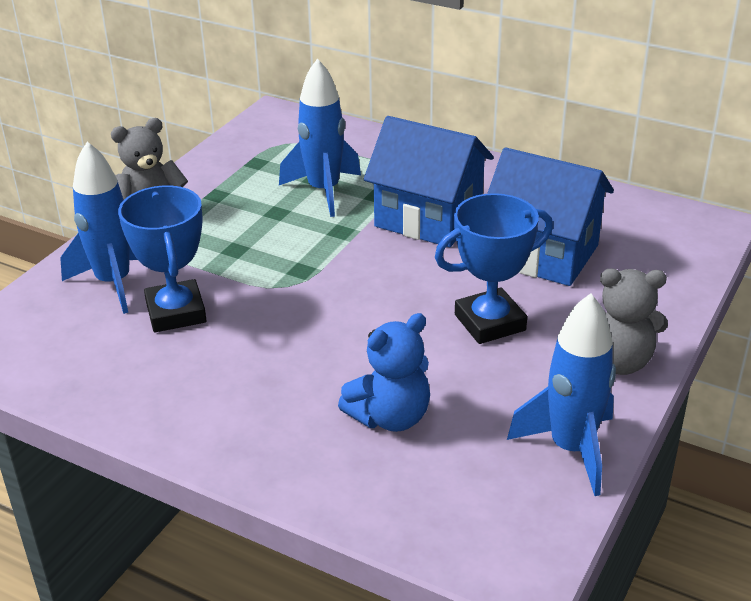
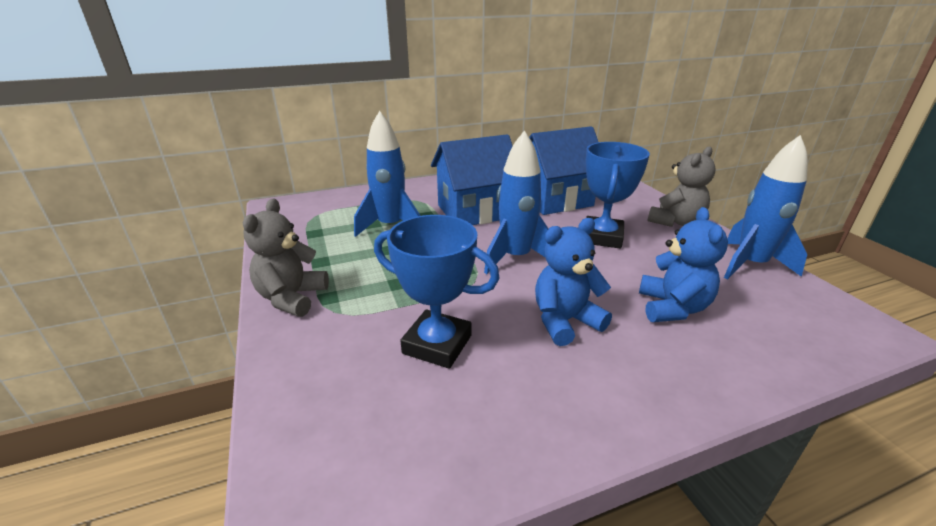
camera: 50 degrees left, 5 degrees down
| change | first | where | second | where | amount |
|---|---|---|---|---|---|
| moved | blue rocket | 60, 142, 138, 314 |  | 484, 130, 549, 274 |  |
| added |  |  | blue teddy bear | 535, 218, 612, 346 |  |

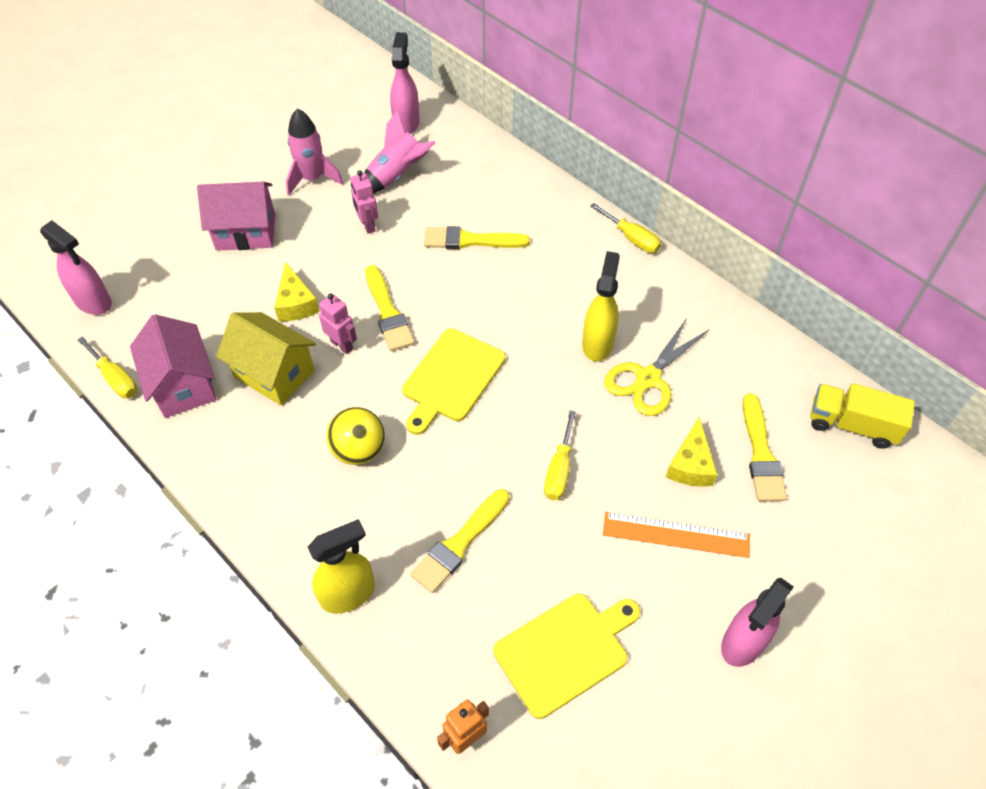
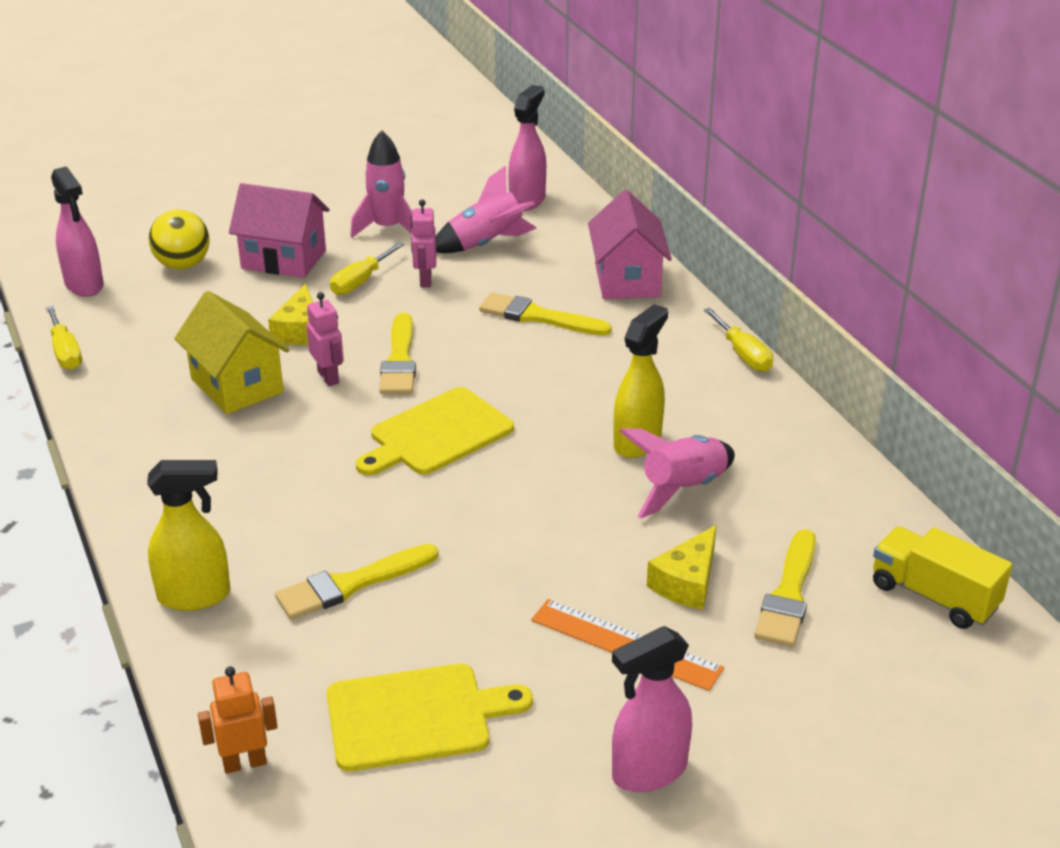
camera: 20 degrees right, 20 degrees down
| change | first | where | second | where | amount |
|---|---|---|---|---|---|
| moved | yellow ball | 326, 407, 385, 465 |  | 149, 209, 210, 269 |  |
| moved | yellow screwdriver | 544, 410, 576, 500 |  | 330, 242, 404, 295 |  |
| moved | pink house | 130, 314, 216, 418 |  | 588, 190, 672, 299 |  |
| replaced | yellow scissors | 604, 318, 709, 416 | pink rocket | 619, 429, 735, 519 |  |

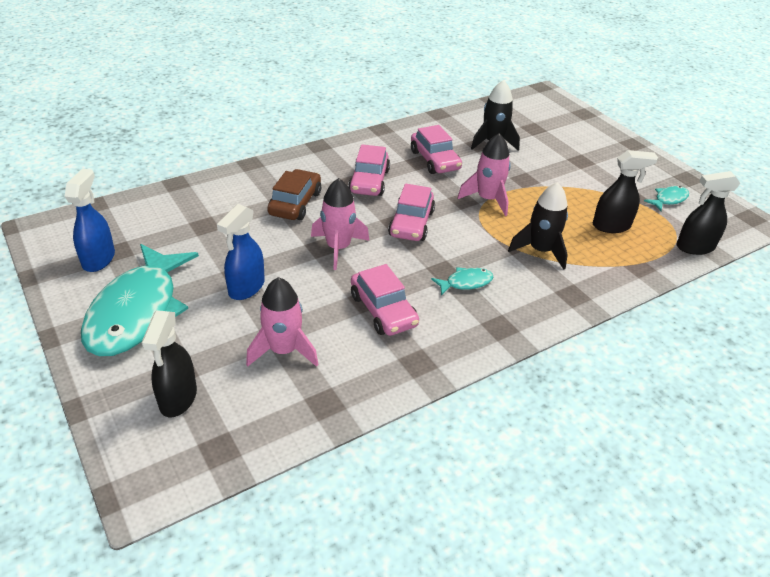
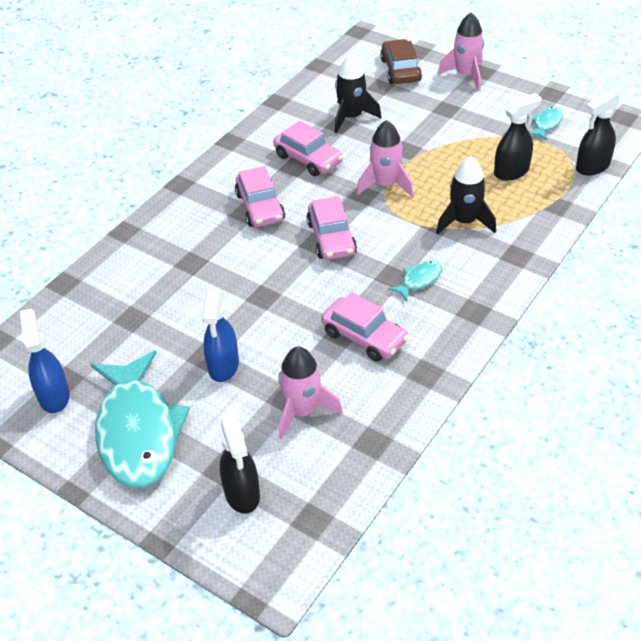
camera: 20 degrees left, 5 degrees up
| change | first | where | second | where | amount |
|---|---|---|---|---|---|
| moved | brown car | 267, 169, 321, 220 |  | 380, 39, 422, 84 |  |
| moved | pink rocket | 311, 178, 369, 270 |  | 437, 13, 484, 91 |  |

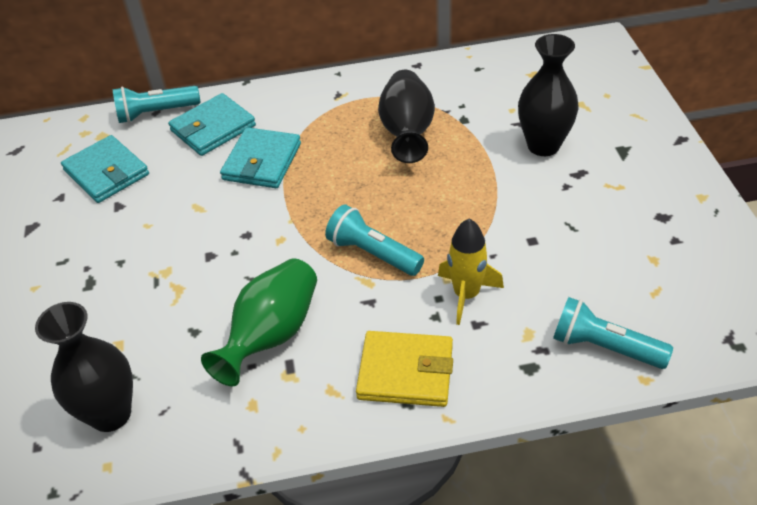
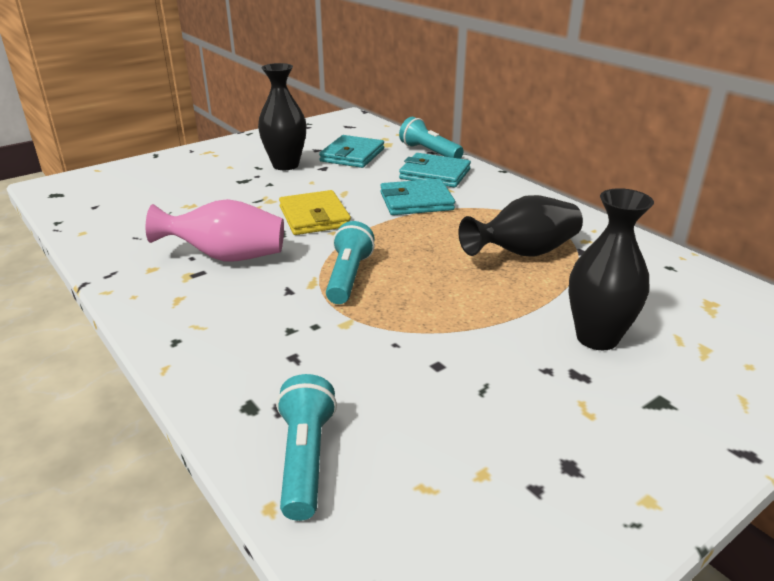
camera: 60 degrees right, 15 degrees down
| change | first | where | second | where | amount |
|---|---|---|---|---|---|
| recoloured | green vase | 201, 258, 317, 386 | pink vase | 146, 199, 284, 261 |  |
| moved | black vase | 35, 302, 133, 432 |  | 258, 63, 306, 170 |  |
| moved | yellow wallet | 356, 331, 453, 407 |  | 279, 190, 351, 235 |  |
| removed | yellow rocket | 438, 219, 504, 325 |  |  |  |

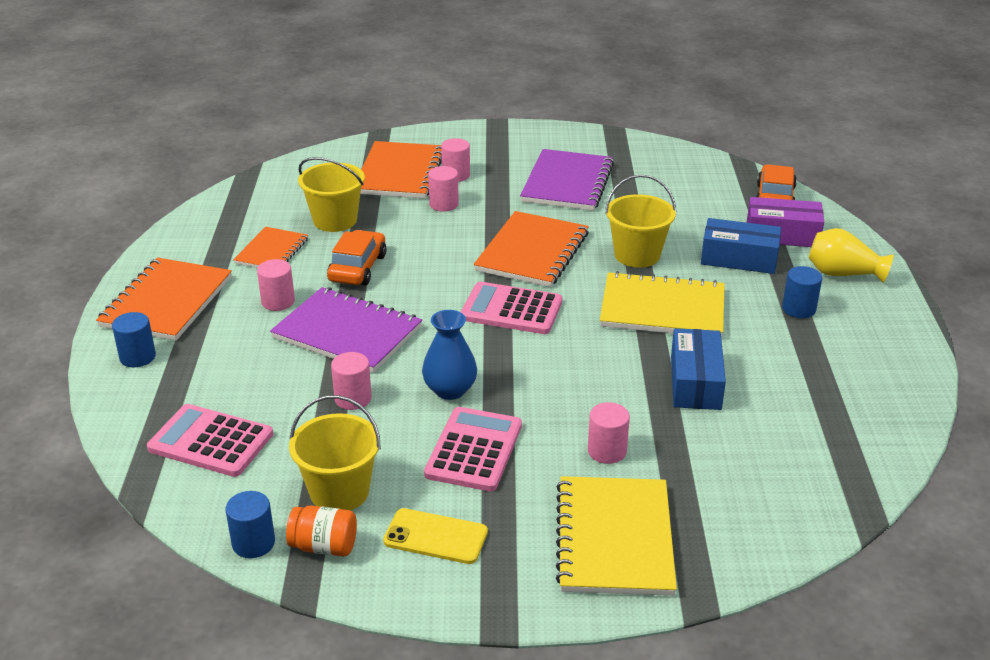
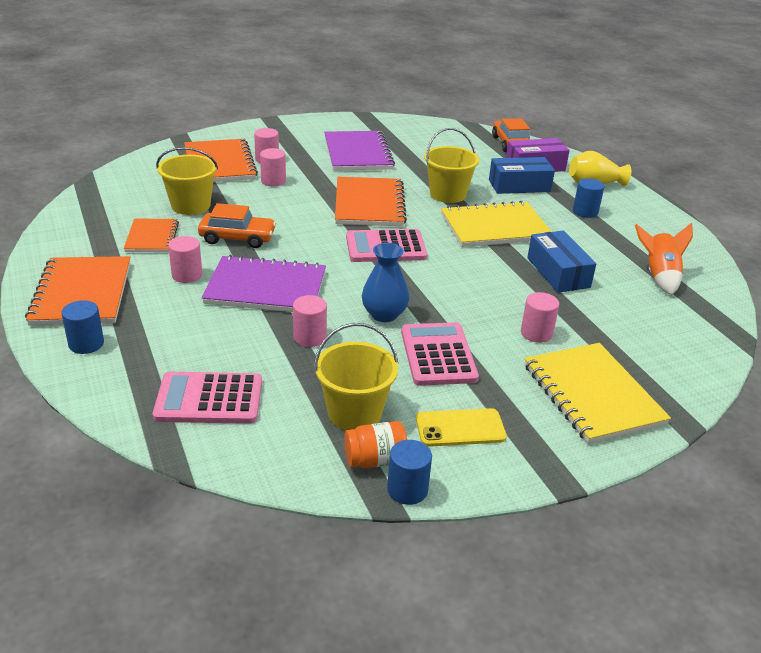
camera: 25 degrees left, 0 degrees up
| change | first | where | second | where | amount |
|---|---|---|---|---|---|
| turned | orange car | 327, 230, 386, 285 |  | 198, 203, 276, 248 | 105 degrees clockwise |
| moved | blue cylinder | 225, 491, 275, 558 |  | 387, 440, 432, 505 |  |
| added |  |  | orange rocket | 635, 223, 693, 295 |  |

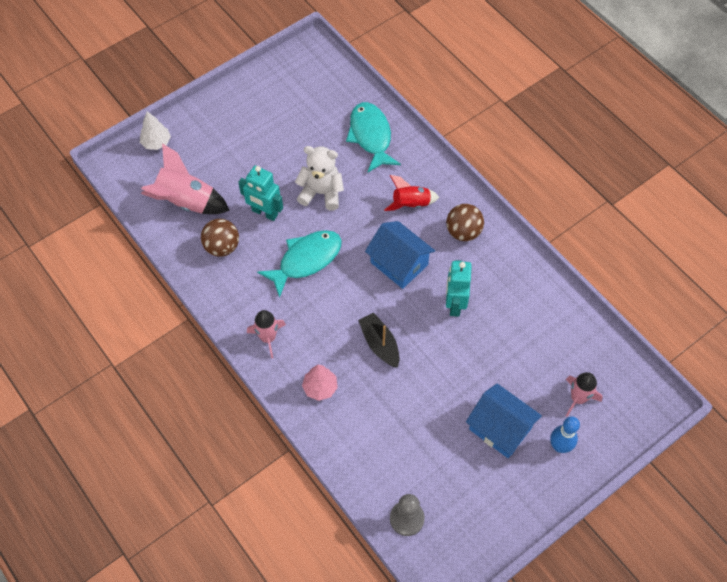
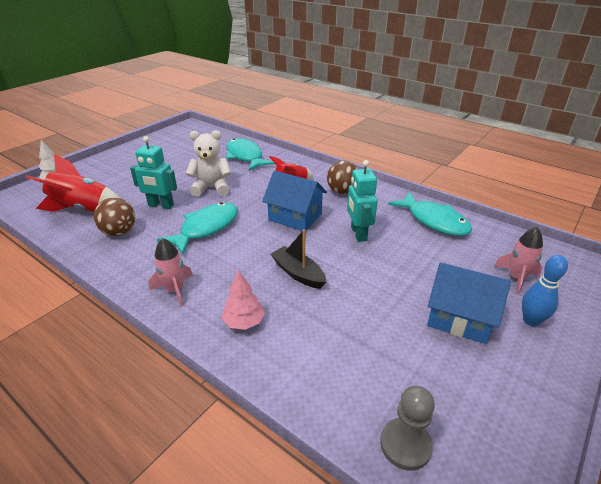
camera: 15 degrees left, 25 degrees down
| change | first | where | second | where | amount |
|---|---|---|---|---|---|
| recoloured | pink rocket | 141, 143, 230, 214 | red rocket | 25, 154, 121, 212 |  |
| added |  |  | turquoise fish | 388, 192, 472, 236 |  |

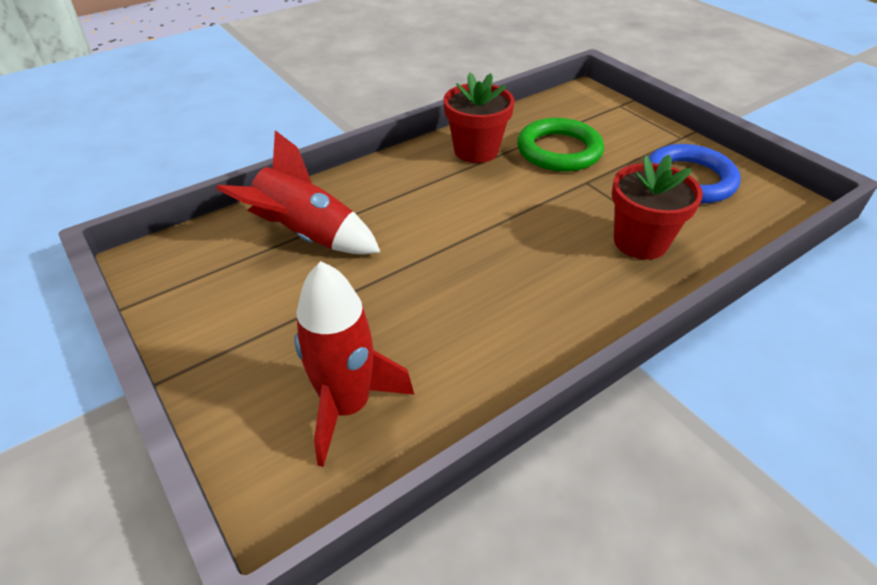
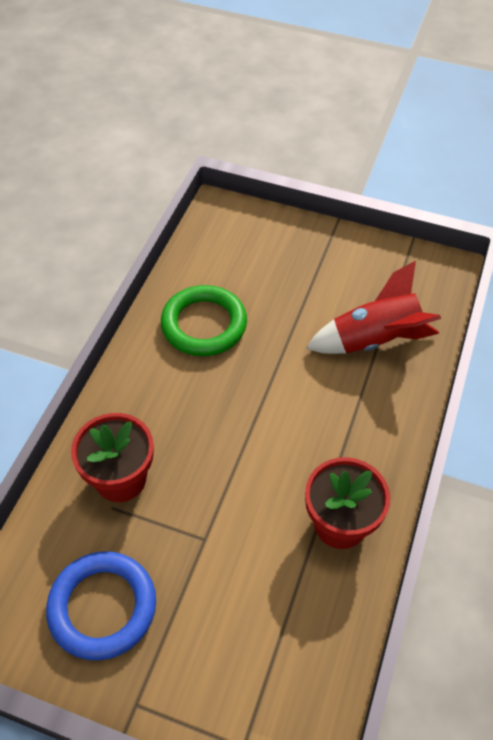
camera: 145 degrees right, 10 degrees up
| change | first | where | second | where | amount |
|---|---|---|---|---|---|
| moved | green ring | 517, 118, 604, 172 |  | 161, 285, 247, 356 |  |
| removed | red rocket | 294, 261, 414, 467 |  |  |  |

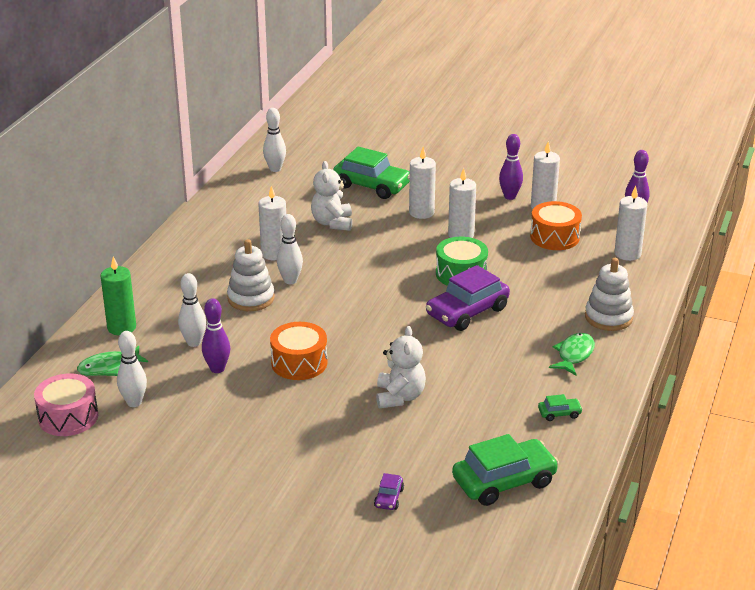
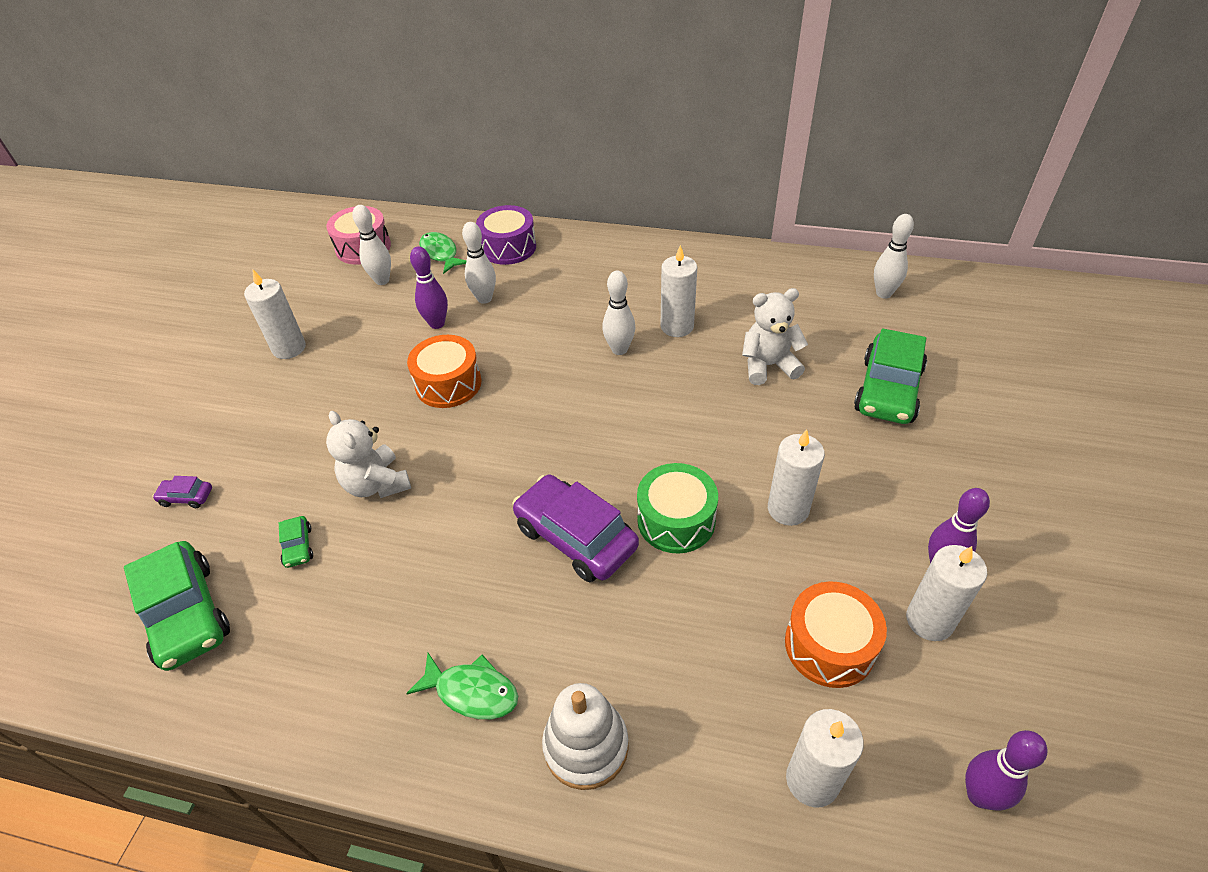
camera: 85 degrees right, 15 degrees up
| change | first | where | second | where | amount |
|---|---|---|---|---|---|
| moved | white candle | 409, 147, 436, 219 |  | 244, 270, 306, 359 |  |
| moved | green car | 538, 394, 583, 421 |  | 279, 516, 313, 568 |  |
| turned | white teddy bear | 376, 326, 426, 408 |  | 326, 411, 411, 498 | 60 degrees clockwise |
| replaced | green candle | 101, 257, 136, 335 | purple drum | 476, 205, 536, 265 |  |
| removed | white stacking toy | 227, 239, 275, 311 |  |  |  |

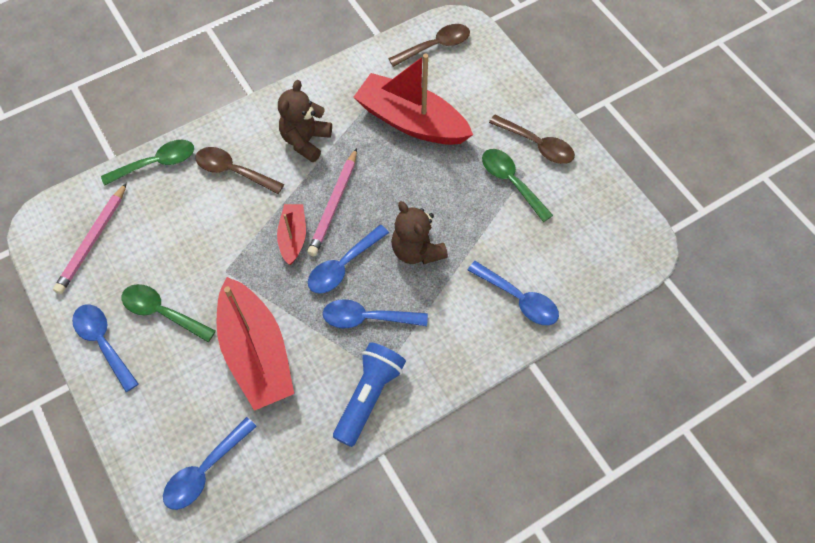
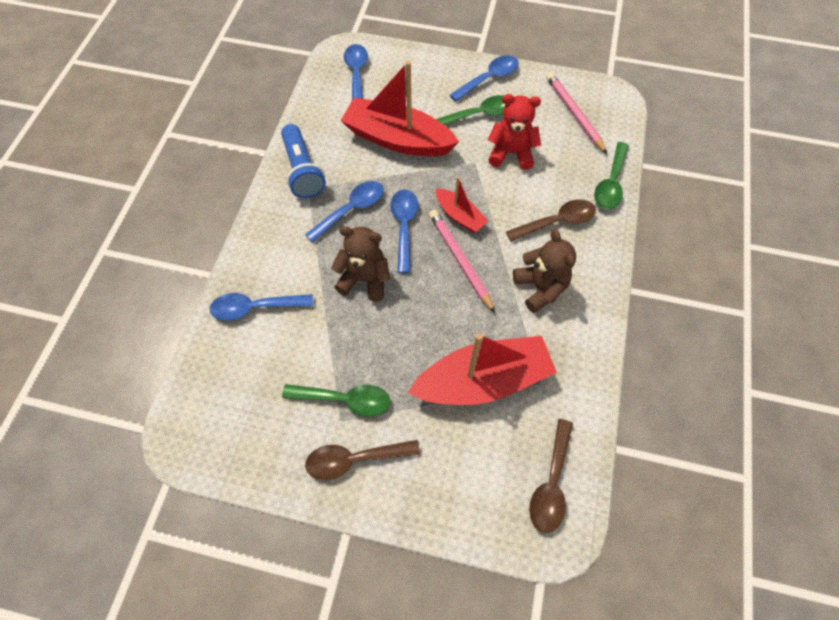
camera: 135 degrees right, 0 degrees up
| change | first | where | second | where | amount |
|---|---|---|---|---|---|
| turned | blue spoon | 72, 304, 139, 392 |  | 450, 55, 519, 102 | 45 degrees counterclockwise |
| added |  |  | red teddy bear | 488, 94, 541, 170 |  |

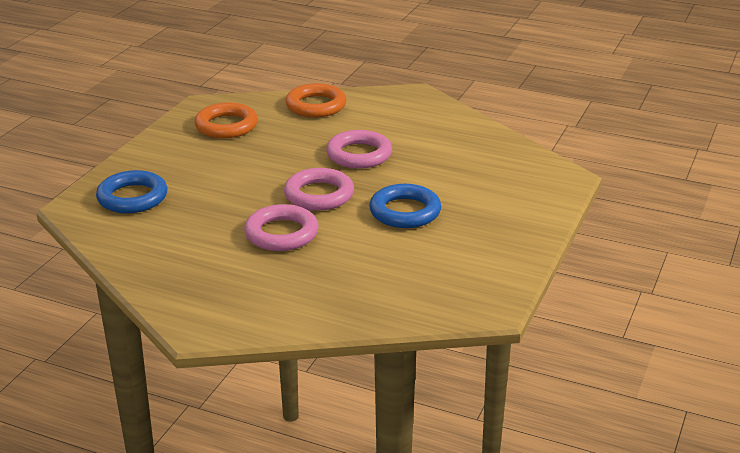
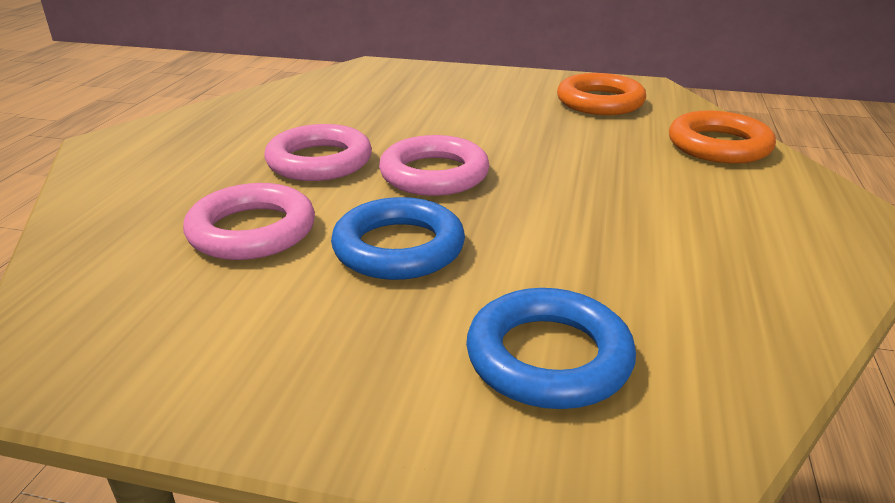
camera: 80 degrees right, 0 degrees up
| change | first | where | second | where | amount |
|---|---|---|---|---|---|
| moved | pink ring | 326, 130, 392, 169 |  | 183, 183, 315, 260 |  |
| moved | blue ring | 96, 170, 167, 213 |  | 466, 288, 636, 409 |  |

